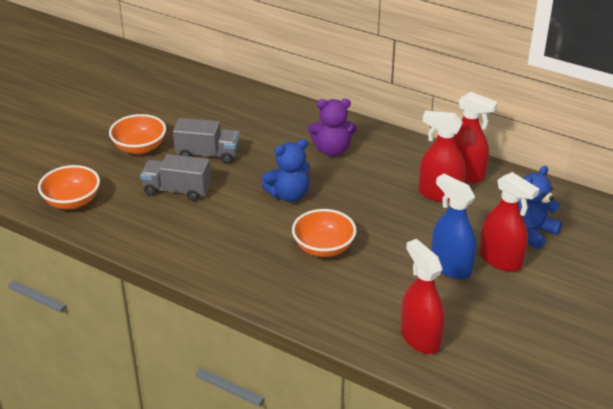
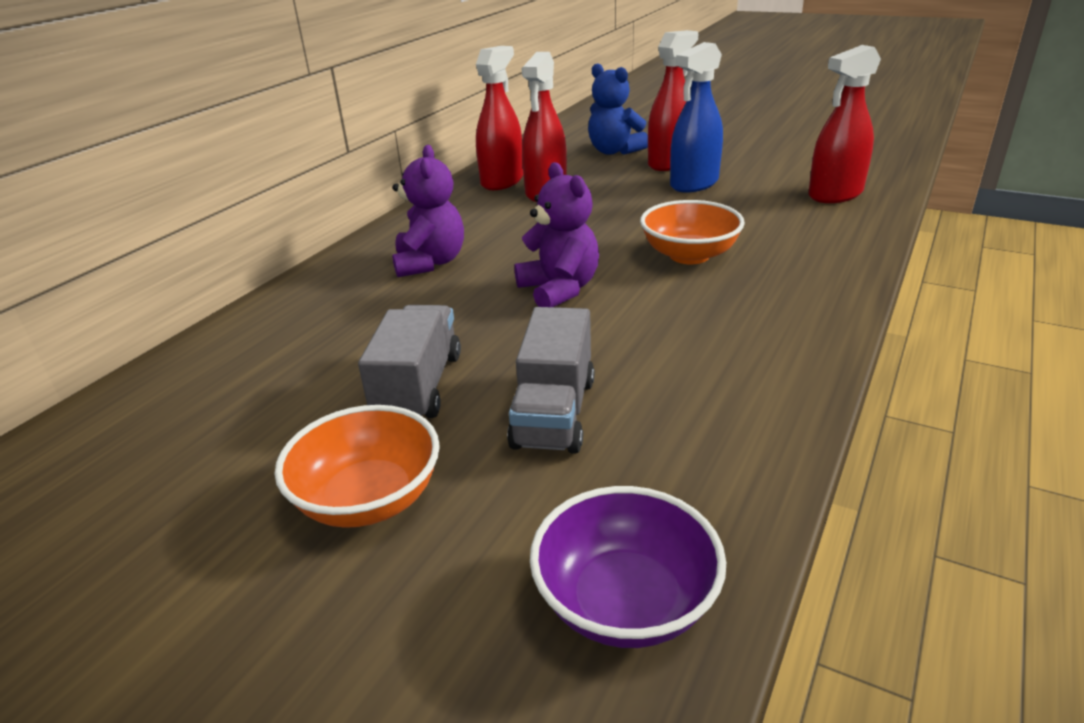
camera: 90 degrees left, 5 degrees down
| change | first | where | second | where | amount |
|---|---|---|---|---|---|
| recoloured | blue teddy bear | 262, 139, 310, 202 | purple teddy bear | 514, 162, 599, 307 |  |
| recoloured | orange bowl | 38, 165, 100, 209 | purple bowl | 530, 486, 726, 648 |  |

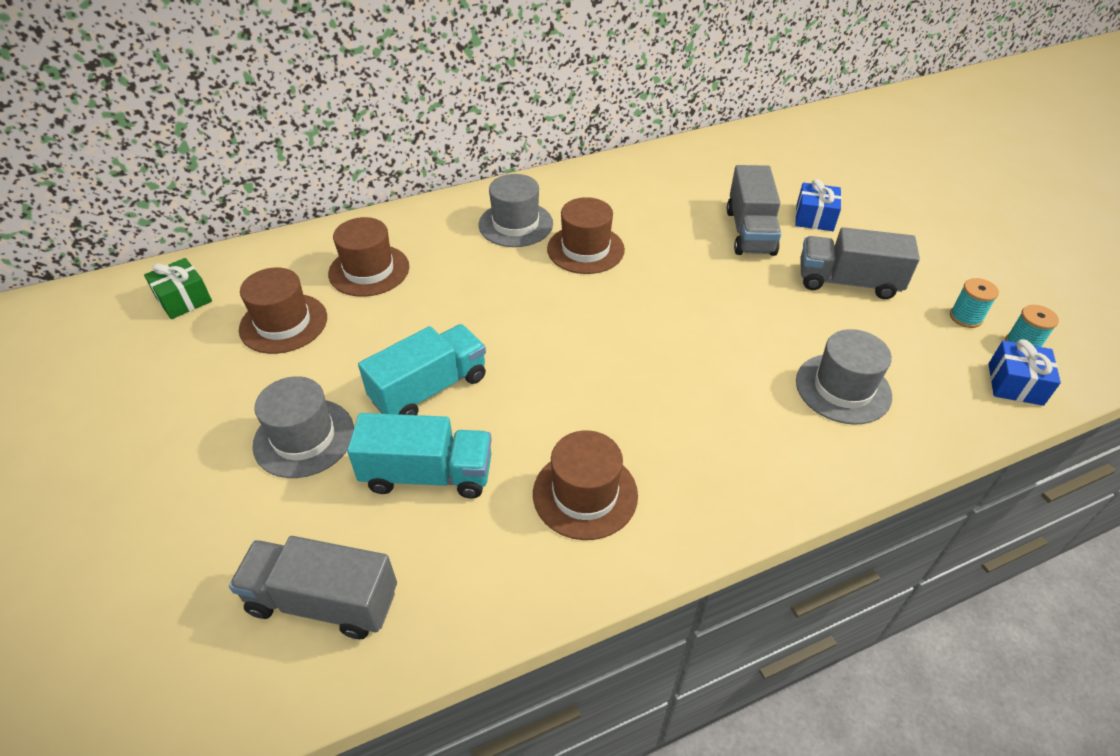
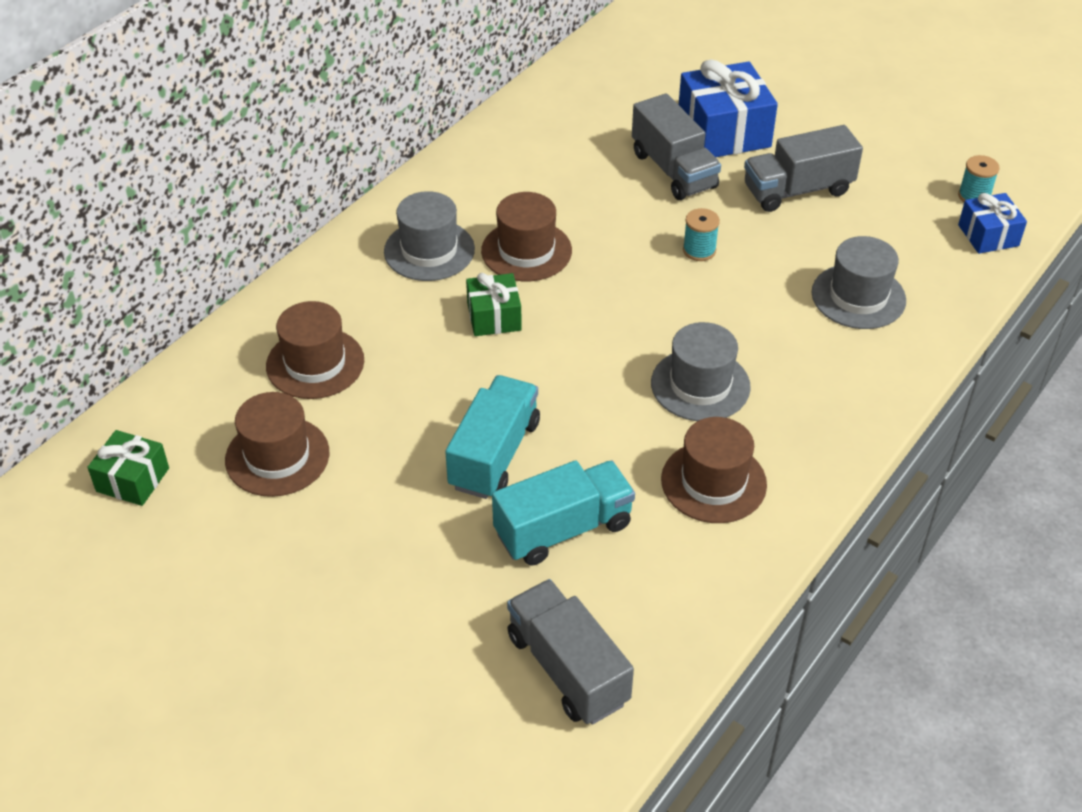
camera: 30 degrees left, 0 degrees up
| change | first | where | second | where | amount |
|---|---|---|---|---|---|
| added |  |  | green gift | 466, 273, 522, 336 |  |
| turned | grey truck | 229, 536, 397, 639 |  | 507, 579, 634, 725 | 75 degrees clockwise |
| moved | grey hat | 252, 376, 354, 478 |  | 651, 322, 751, 421 |  |
| resized | blue gift | 795, 179, 842, 231 |  | 679, 59, 778, 157 | x1.75 |
| moved | turquoise spool | 950, 278, 999, 328 |  | 683, 208, 720, 261 |  |

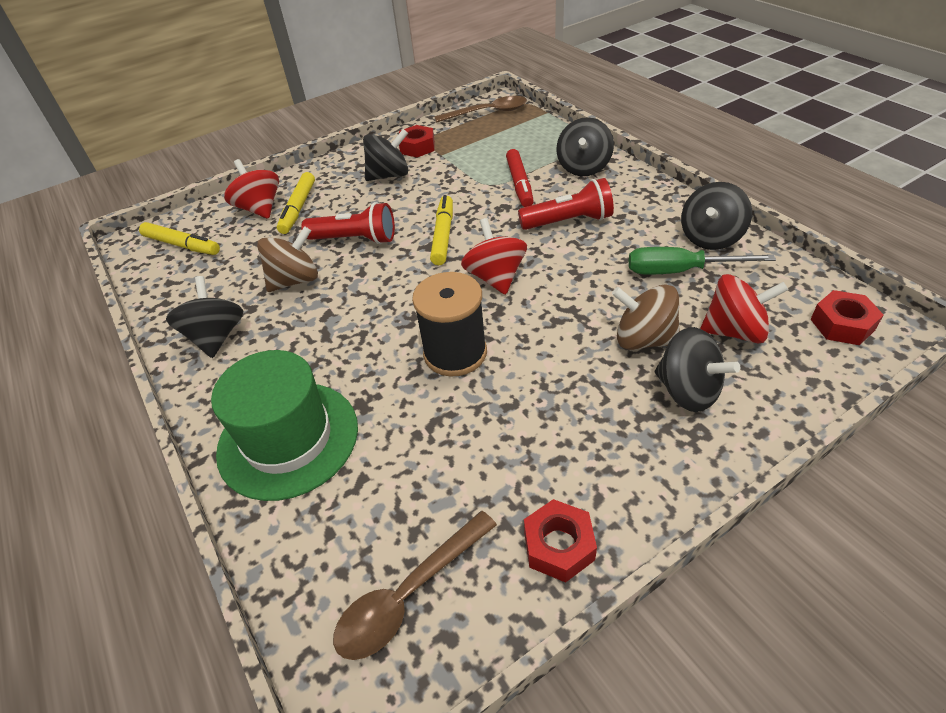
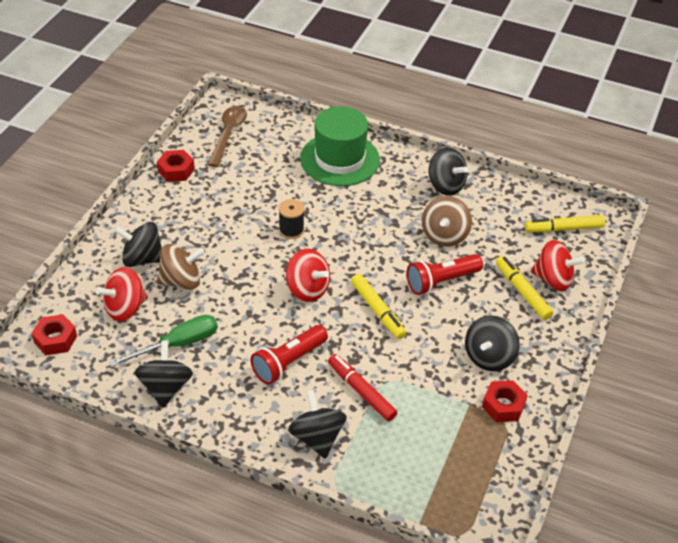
camera: 140 degrees right, 0 degrees up
| change | first | where | second | where | amount |
|---|---|---|---|---|---|
| resized | black spool | 412, 272, 487, 377 |  | 279, 199, 304, 239 | x0.59 |
| removed | brown spoon | 434, 96, 527, 123 |  |  |  |

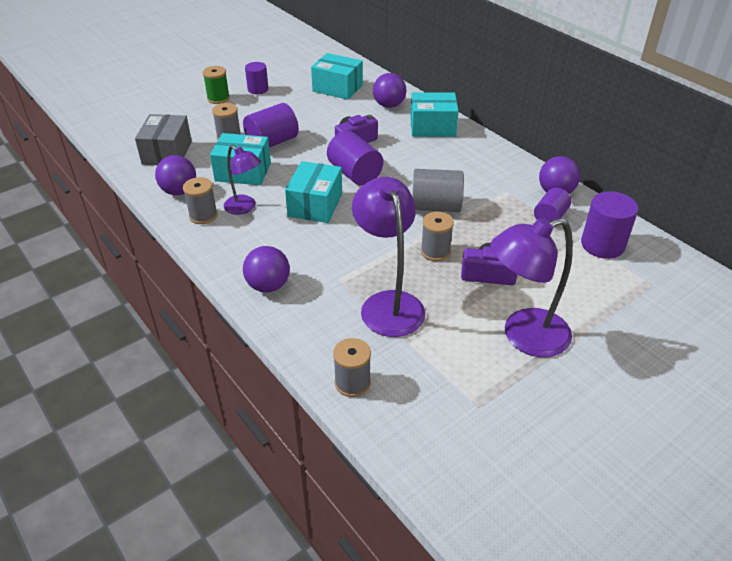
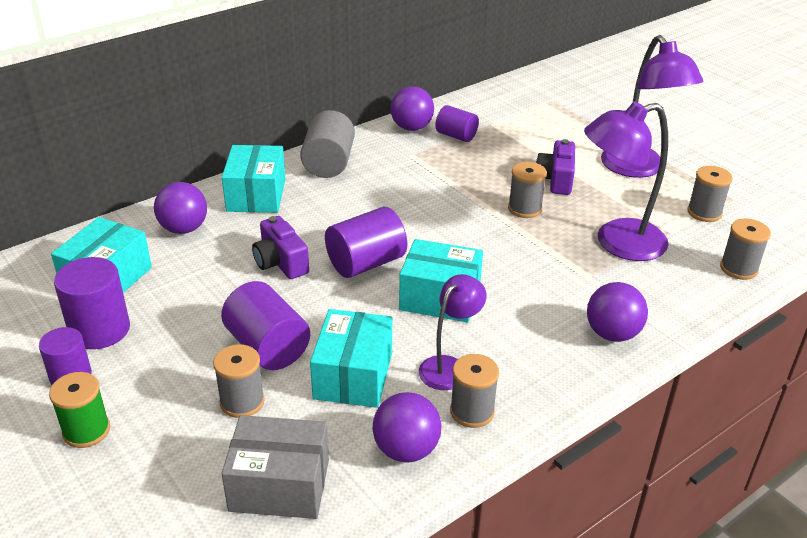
camera: 90 degrees left, 5 degrees down
| change | first | where | second | where | amount |
|---|---|---|---|---|---|
| moved | purple cylinder | 581, 191, 638, 259 |  | 54, 257, 130, 349 |  |
| moved | grey cylinder | 412, 169, 464, 212 |  | 300, 110, 355, 178 |  |
| added |  |  | grey spool | 687, 166, 733, 222 |  |

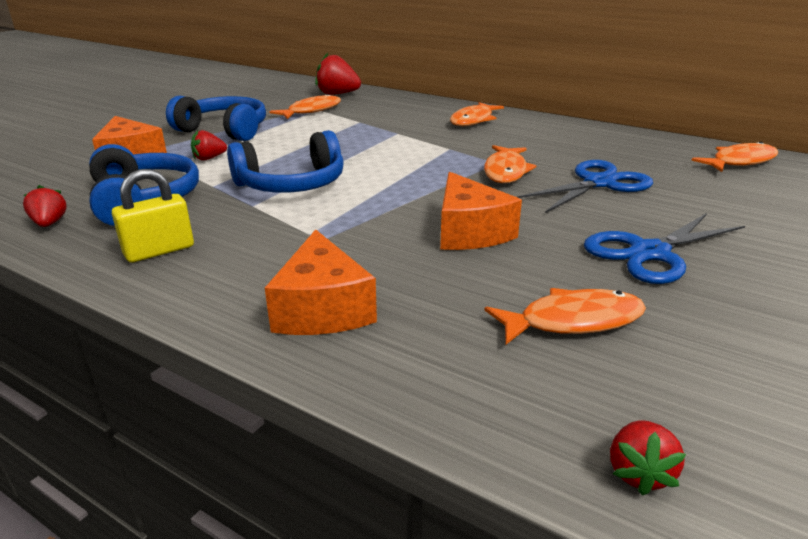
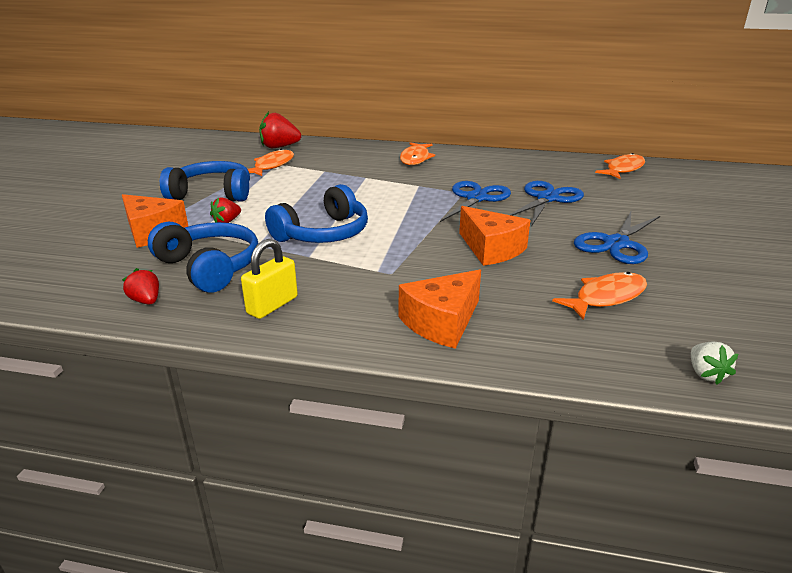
camera: 20 degrees left, 0 degrees up
| change | first | where | second | where | amount |
|---|---|---|---|---|---|
| turned | orange cheese | 265, 229, 377, 335 |  | 399, 270, 481, 349 | 75 degrees clockwise |
| replaced | orange fish | 484, 145, 536, 183 | blue scissors | 440, 181, 511, 222 |  |
| recoloured | red strawberry | 610, 420, 686, 496 | white strawberry | 691, 342, 738, 385 |  |

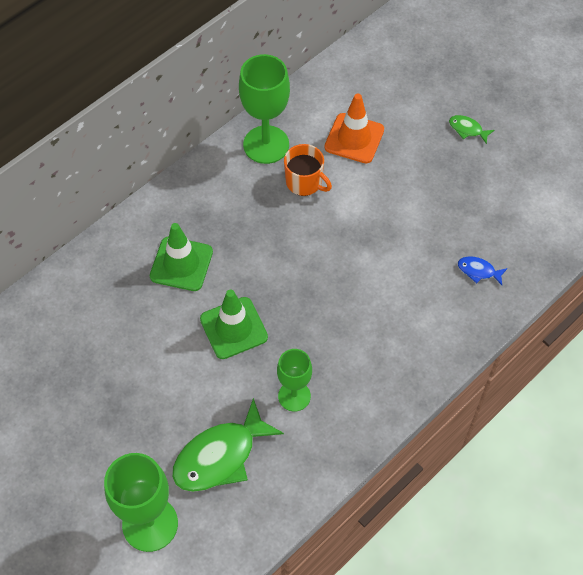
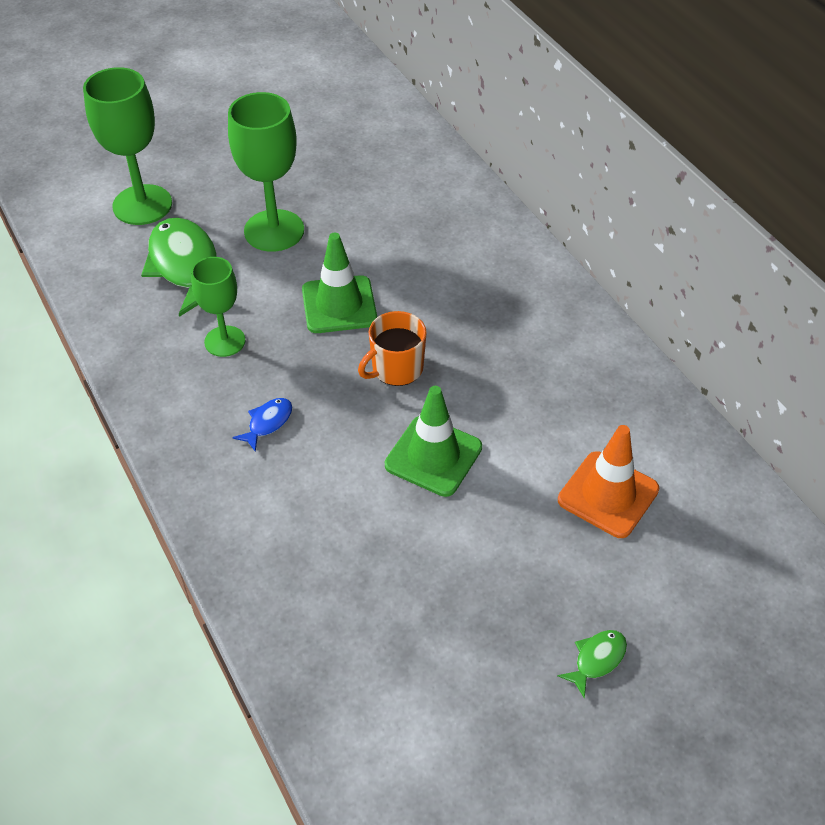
camera: 105 degrees right, 10 degrees down
| change | first | where | second | where | amount |
|---|---|---|---|---|---|
| moved | green goblet | 239, 54, 290, 164 |  | 228, 92, 304, 252 |  |
| moved | blue fish | 458, 256, 508, 285 |  | 233, 398, 292, 452 |  |
| moved | orange mug | 284, 144, 332, 196 |  | 358, 311, 427, 386 |  |
| moved | green traffic cone | 150, 223, 213, 291 |  | 385, 386, 482, 497 |  |

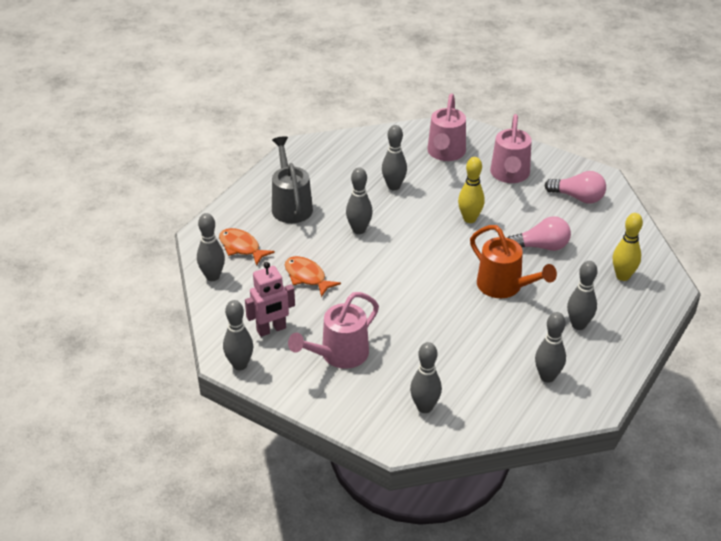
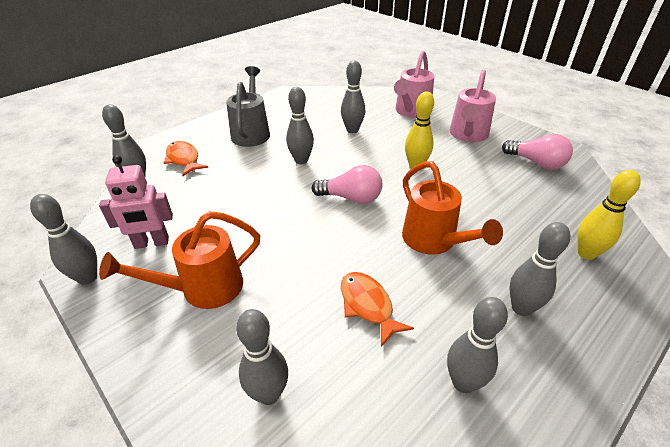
camera: 15 degrees right, 0 degrees up
| change | first | where | second | where | amount |
|---|---|---|---|---|---|
| recoloured | pink watering can | 288, 292, 379, 369 | orange watering can | 99, 211, 260, 309 |  |
| moved | pink light bulb | 508, 216, 571, 251 |  | 311, 165, 382, 204 |  |
| moved | orange fish | 285, 256, 341, 297 |  | 341, 272, 414, 347 |  |

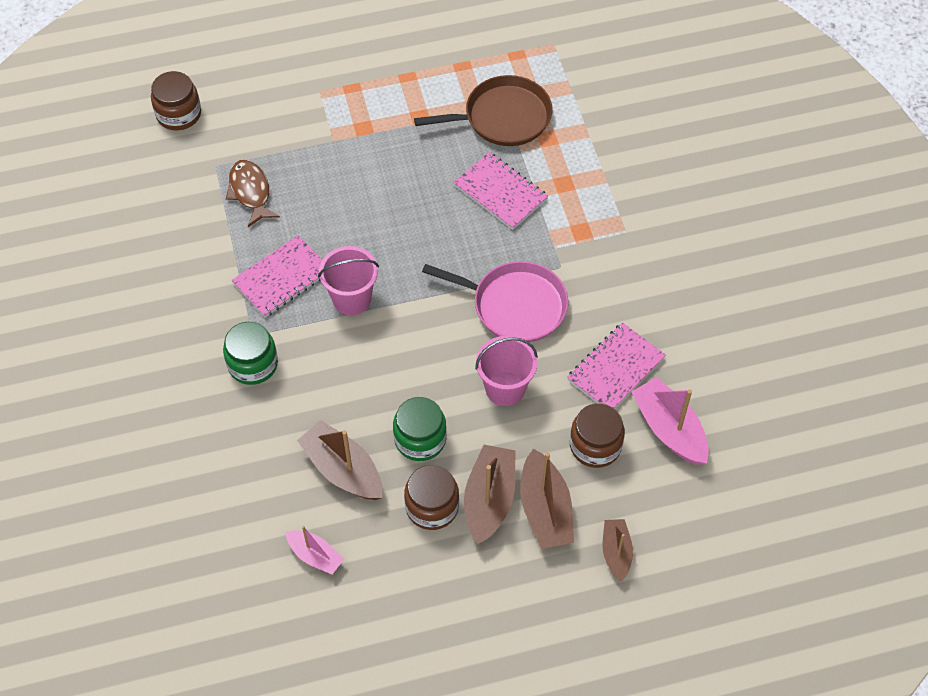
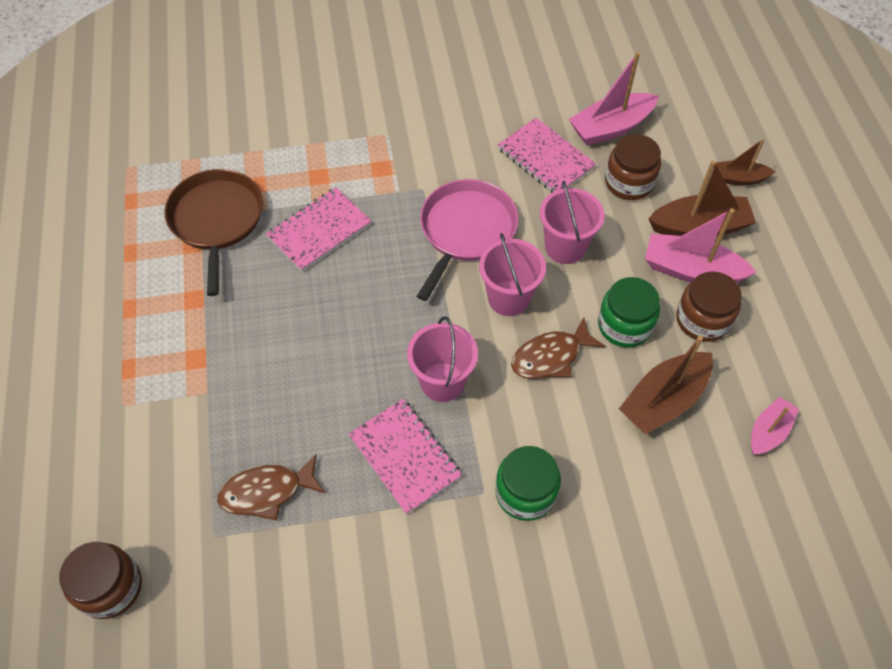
camera: 85 degrees left, 0 degrees up
| change | first | where | second | where | amount |
|---|---|---|---|---|---|
| added |  |  | pink bucket | 479, 233, 546, 316 |  |
| added |  |  | brown fish | 511, 317, 606, 379 |  |
| recoloured | brown boat | 464, 445, 515, 544 | pink boat | 645, 208, 756, 283 |  |

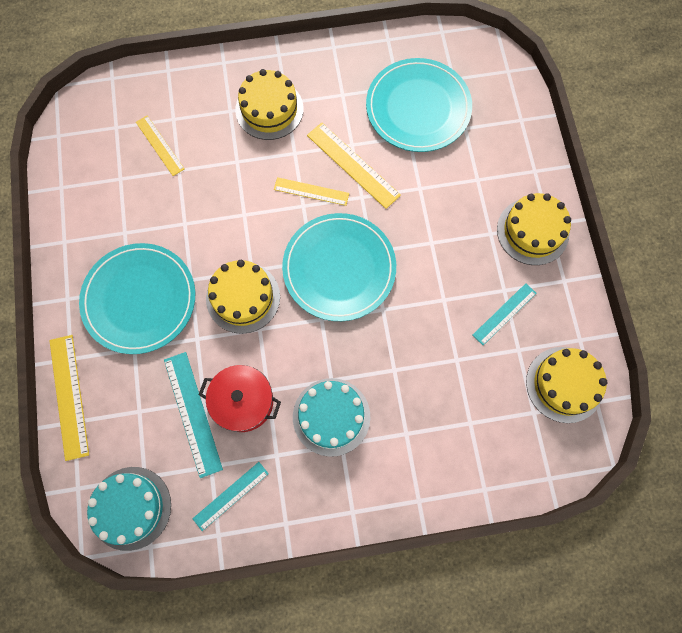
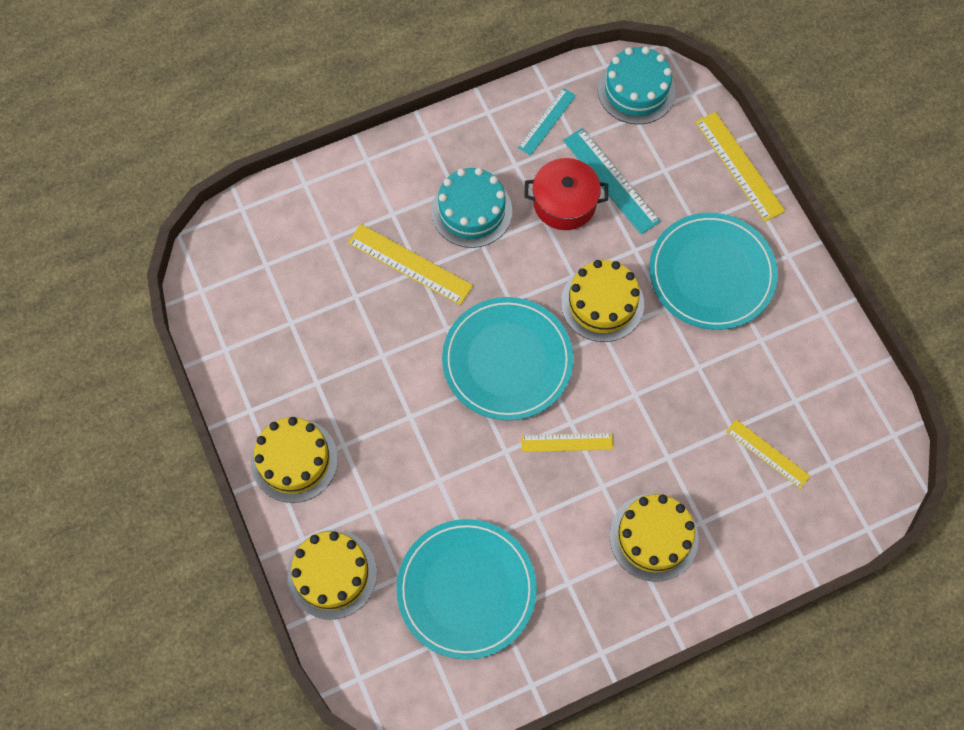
camera: 165 degrees right, 5 degrees down
| change | first | where | second | where | amount |
|---|---|---|---|---|---|
| moved | yellow cake | 526, 347, 608, 423 |  | 287, 530, 377, 620 |  |
| moved | yellow ruler | 307, 122, 401, 209 |  | 348, 224, 473, 305 |  |
| removed | turquoise ruler | 473, 283, 536, 345 |  |  |  |

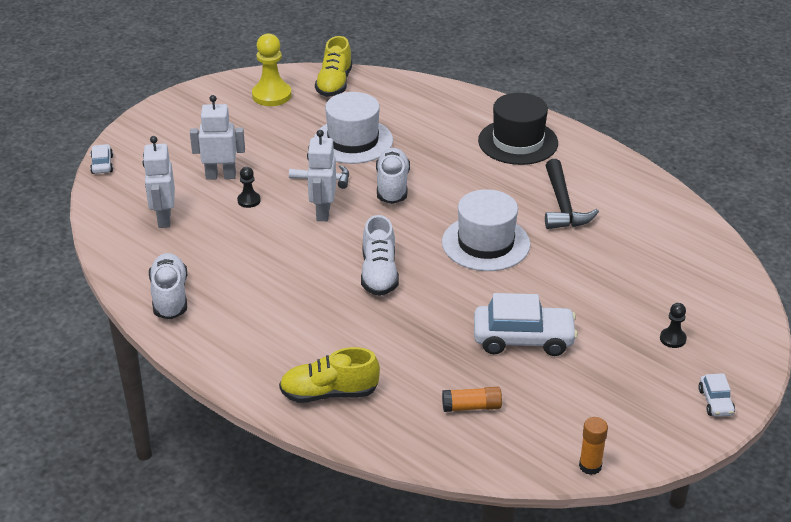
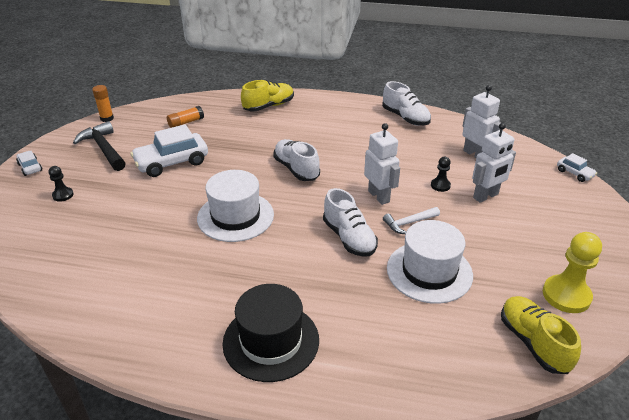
camera: 150 degrees right, 0 degrees up
| change | first | where | second | where | amount |
|---|---|---|---|---|---|
| moved | black hammer | 545, 159, 599, 229 |  | 73, 121, 125, 171 |  |

